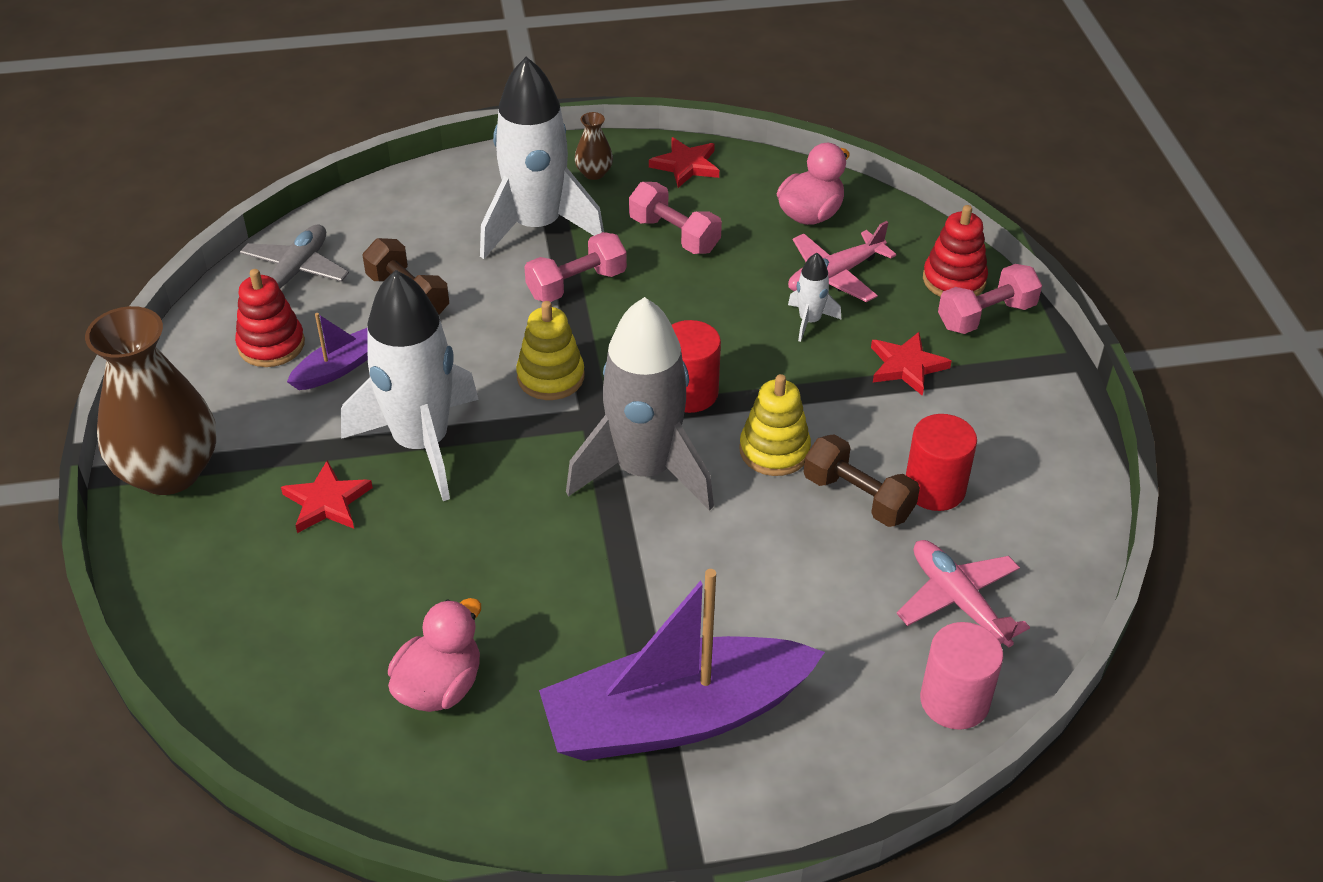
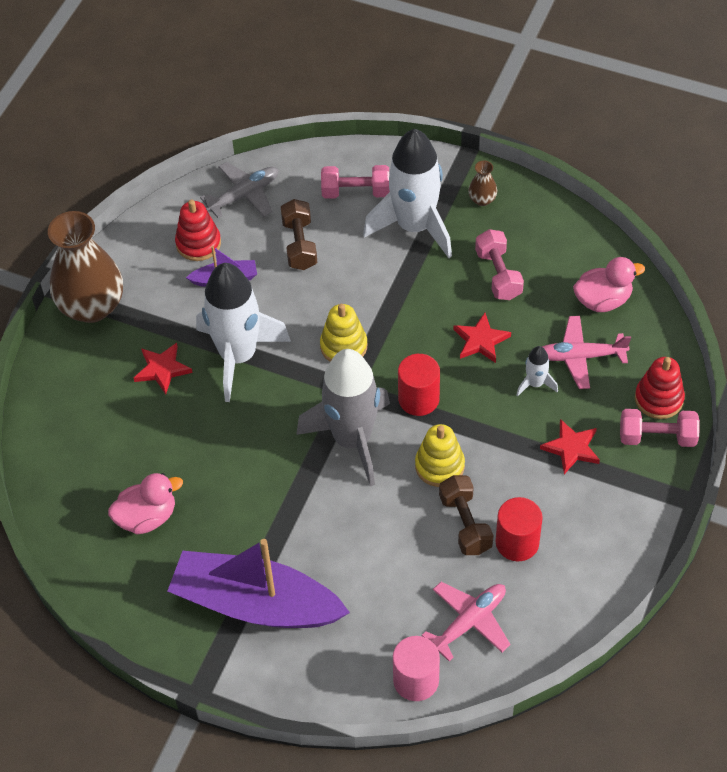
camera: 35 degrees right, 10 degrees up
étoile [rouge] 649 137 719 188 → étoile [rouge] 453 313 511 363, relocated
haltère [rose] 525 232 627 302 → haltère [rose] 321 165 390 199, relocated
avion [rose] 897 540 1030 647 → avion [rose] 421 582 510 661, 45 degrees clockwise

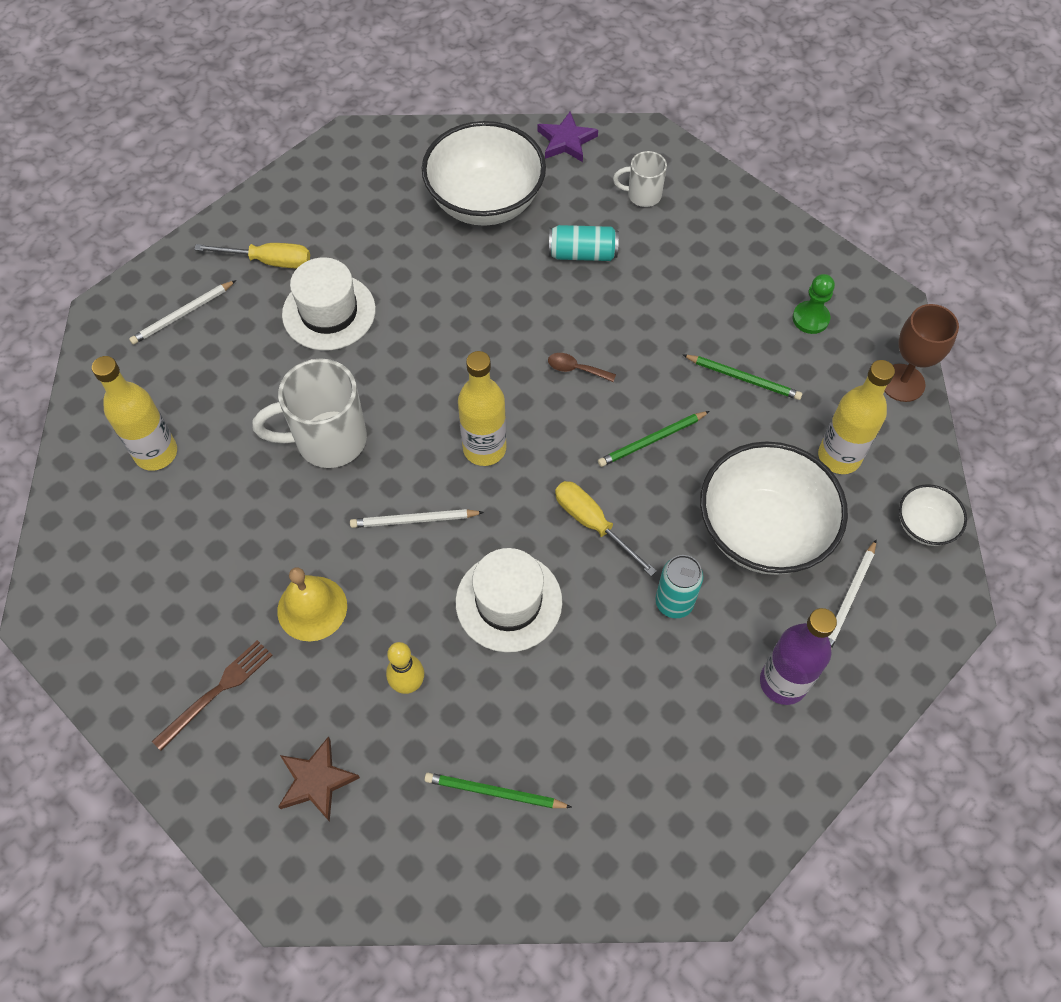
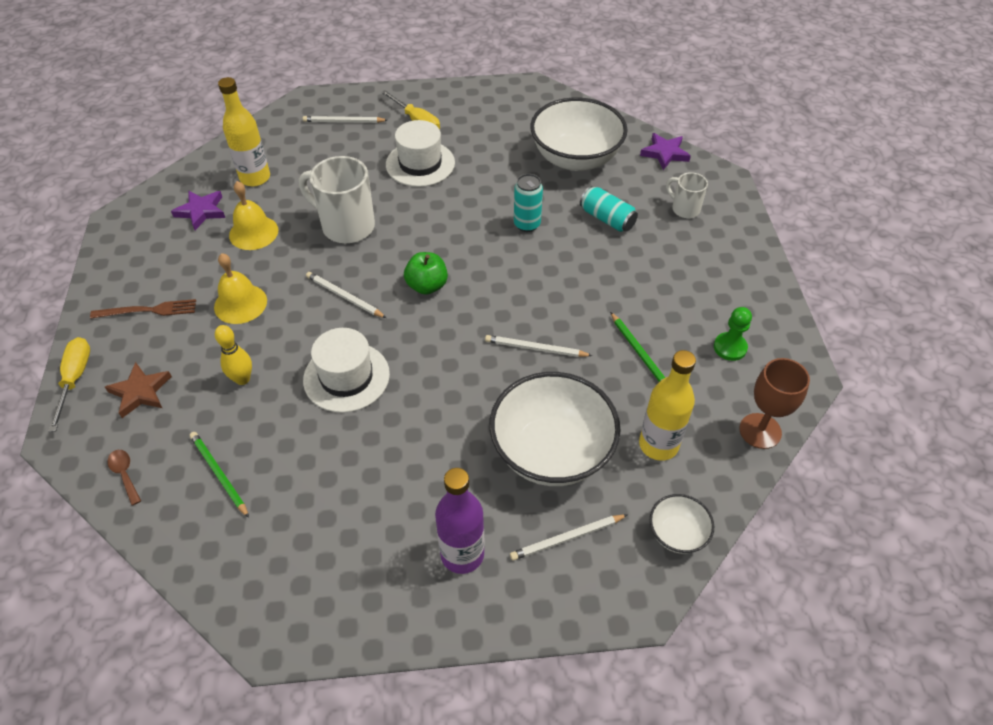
camera: 40 degrees right, 10 degrees down
bouteille [jaune] 458 351 507 466 → pomme [vert] 404 252 448 295
cuillère [marron] 548 353 616 382 → cuillère [marron] 107 450 141 506, relocated
crayon [vert] 598 411 710 467 → crayon [blanc] 485 335 593 357
tournevis [jaune] 555 481 657 576 → tournevis [jaune] 49 337 90 432, relocated
canette [turquoise] 655 555 703 618 → canette [turquoise] 514 174 543 232, relocated
- → cloche [jaune] 229 181 278 250
- → étoile [violet] 171 191 225 230

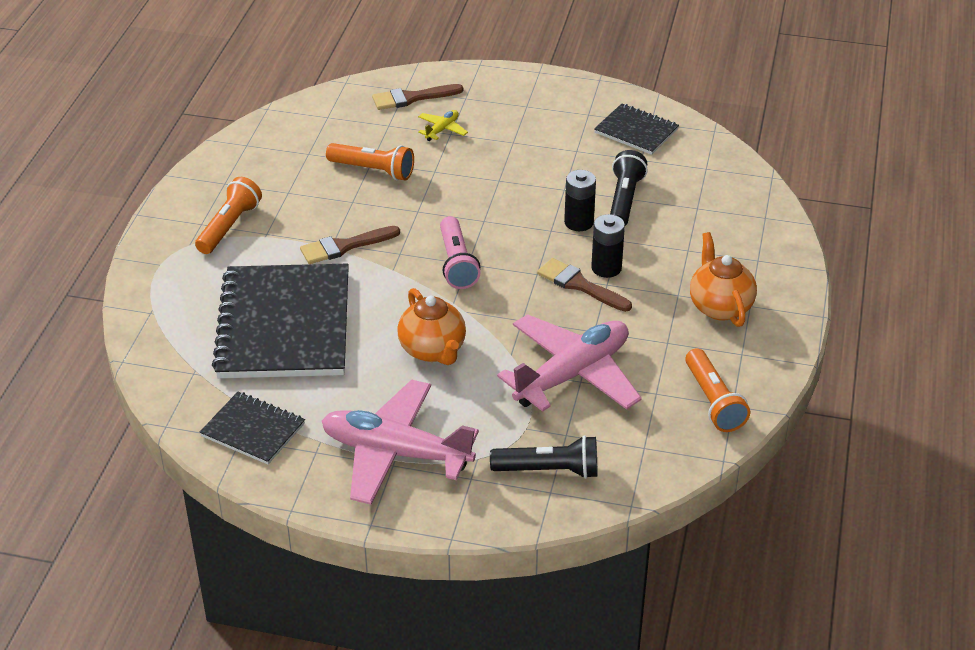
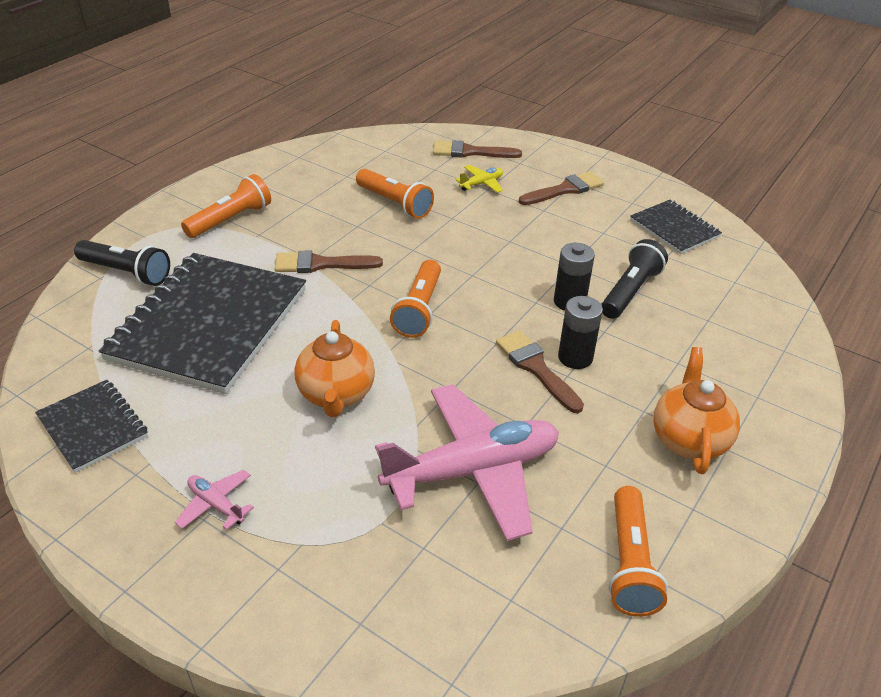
camera: 20 degrees right, 0 degrees up
lampe de poche [rose] 440 216 480 289 → lampe de poche [orange] 390 260 441 338
avion [rose] 322 380 479 505 → avion [rose] 175 470 254 530, x0.41
lampe de poche [noir] 490 435 597 479 → lampe de poche [noir] 74 240 170 286, relocated
- → pinceau [marron] 519 171 604 205

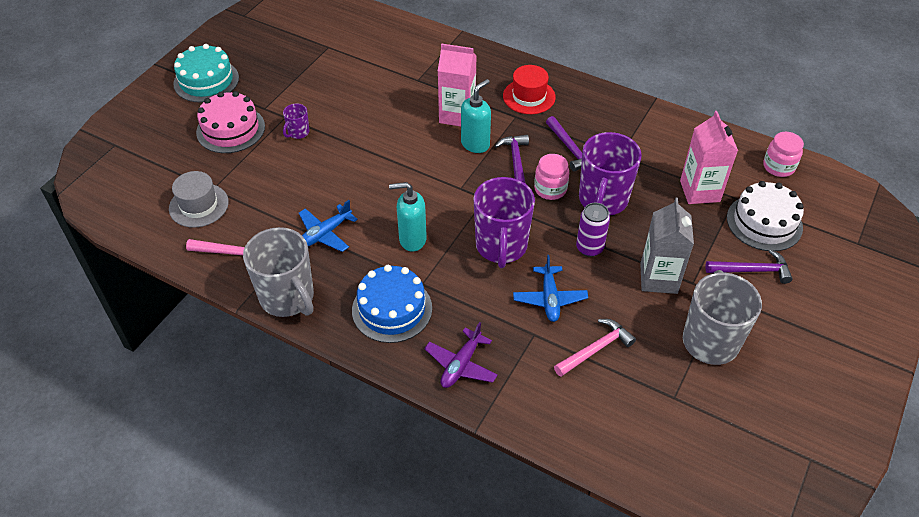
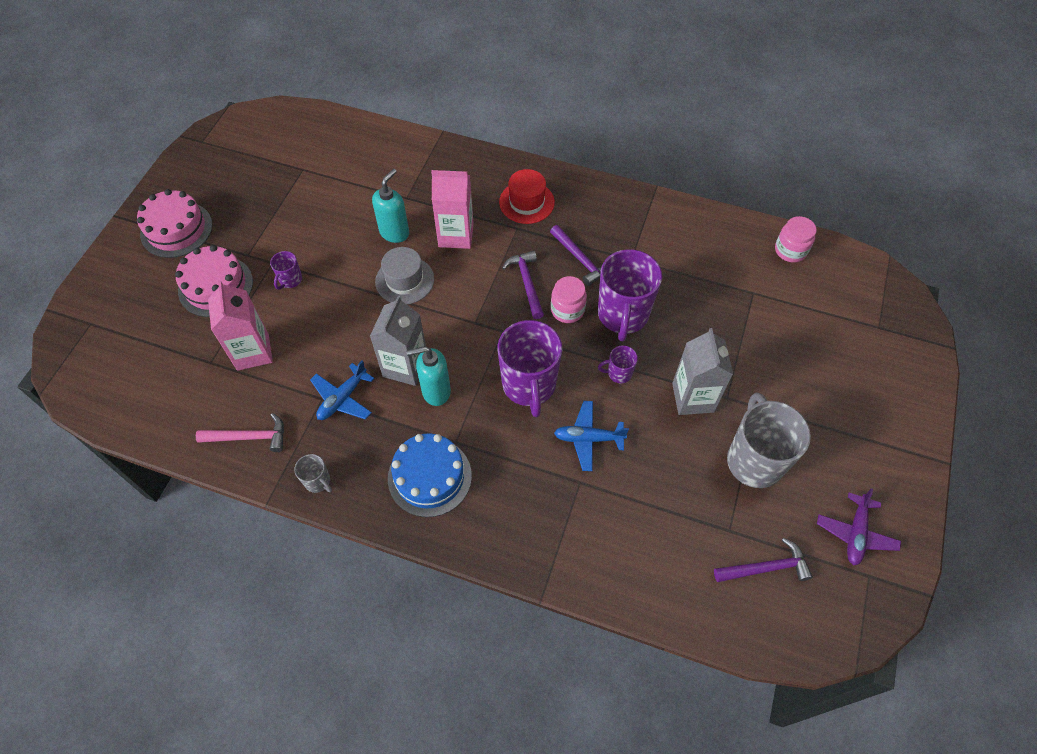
camera: 10 degrees left, 10 degrees up
gâteau [turquoise] 173 44 239 103 → gâteau [rose] 137 189 212 258
distributeur de savon [turquoise] 461 79 491 153 → distributeur de savon [turquoise] 372 169 409 243, relocated
brique de lait [rose] 680 111 738 204 → brique de lait [rose] 208 280 273 371, relocated
chapeau [gris] 169 171 229 227 → chapeau [gris] 375 247 434 304, relocated
gâteau [blanc] 727 181 804 251 → -
canette [violet] 576 203 610 257 → tasse [violet] 598 346 638 383
tasse [gris] 243 227 314 317 → tasse [gris] 294 454 332 493, x0.45
marteau [violet] 705 250 793 284 → marteau [violet] 714 538 813 582, relocated
avion [bleu] 513 255 588 322 → avion [bleu] 554 401 629 471, 105 degrees clockwise
marteau [rose] 554 319 636 377 → -
avion [violet] 424 322 498 388 → avion [violet] 817 488 901 565, relocated
- → brique de lait [gris] 370 296 426 386

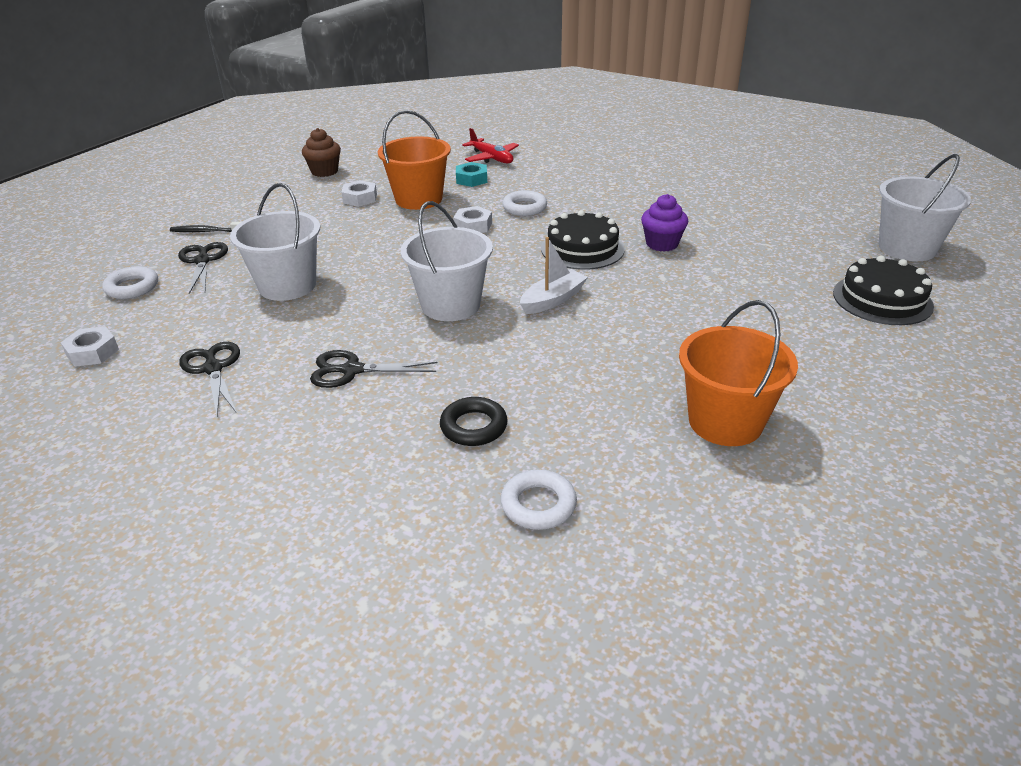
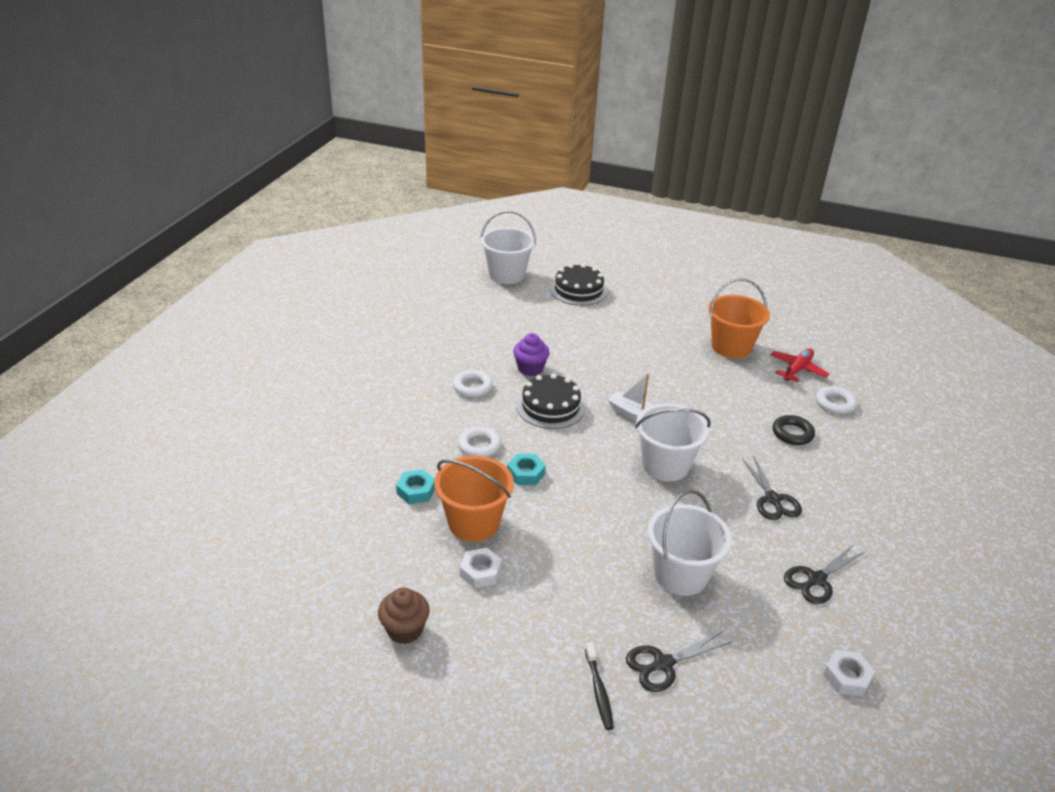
camera: 105 degrees left, 0 degrees up
avion [rouge] 462 128 519 163 → avion [rouge] 770 348 829 382, relocated
écrou [blanc] 453 206 492 233 → écrou [turquoise] 507 454 546 485
anneau [blanc] 102 266 158 299 → anneau [blanc] 453 370 493 397, relocated

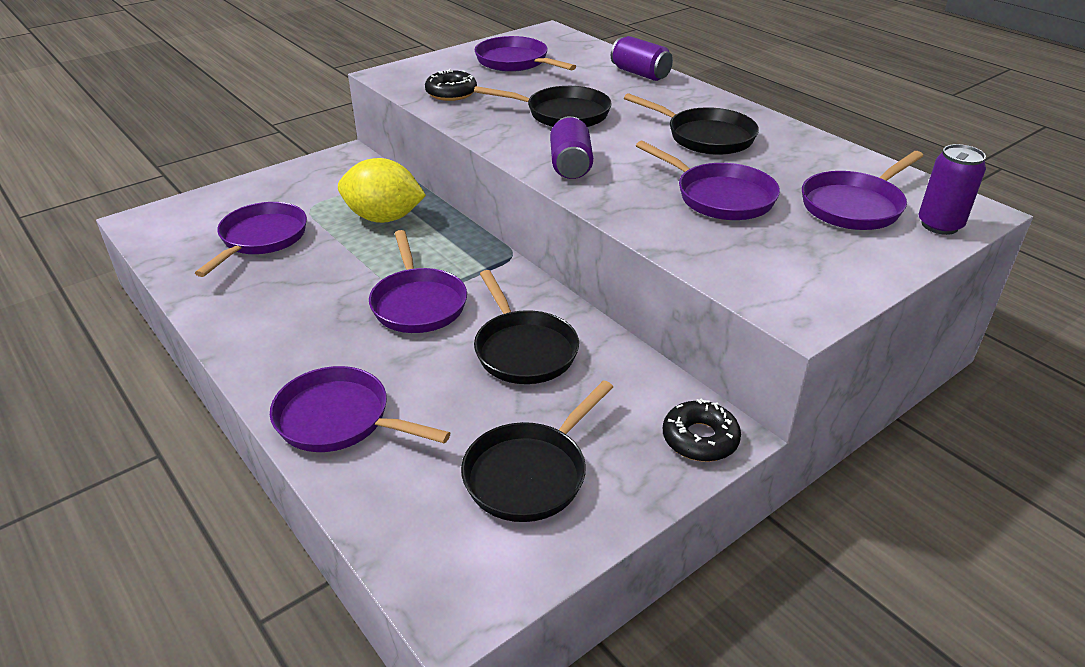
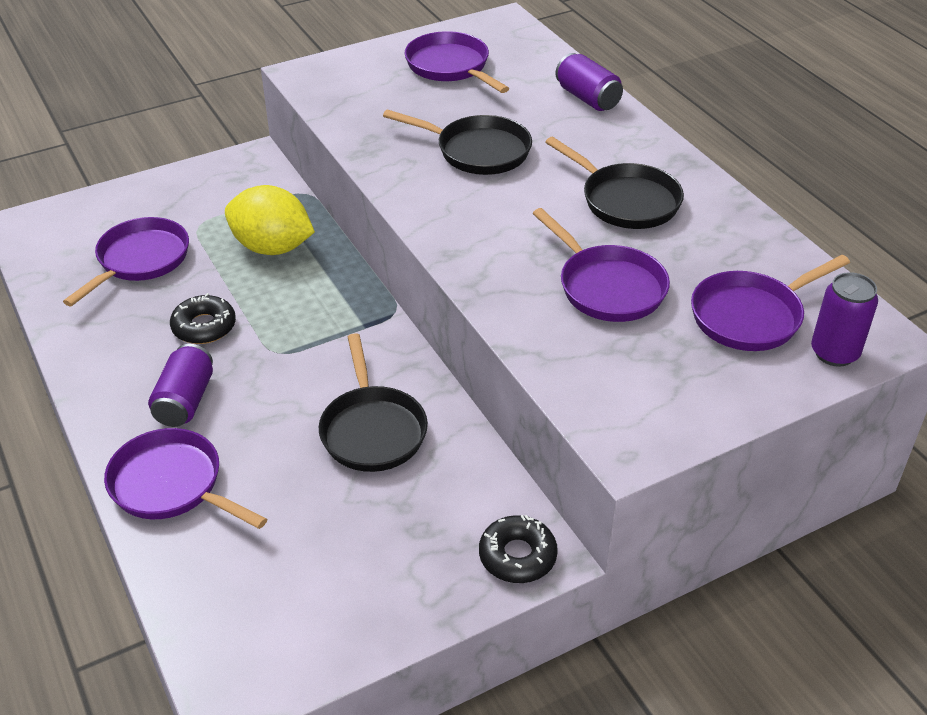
camera: 10 degrees right, 5 degrees up
beignet [noir] 425 69 477 101 → beignet [noir] 170 293 236 344, relocated
canette [violet] 550 116 593 179 → canette [violet] 148 344 213 427, relocated
poêle [violet] 369 230 467 333 → -
poêle [noir] 461 380 613 522 → -

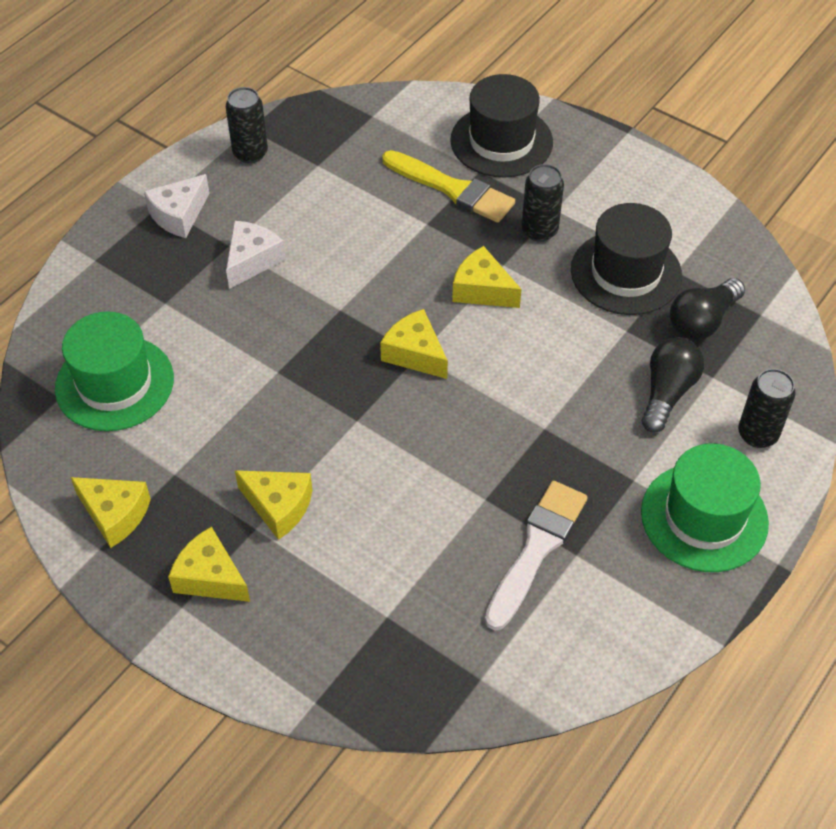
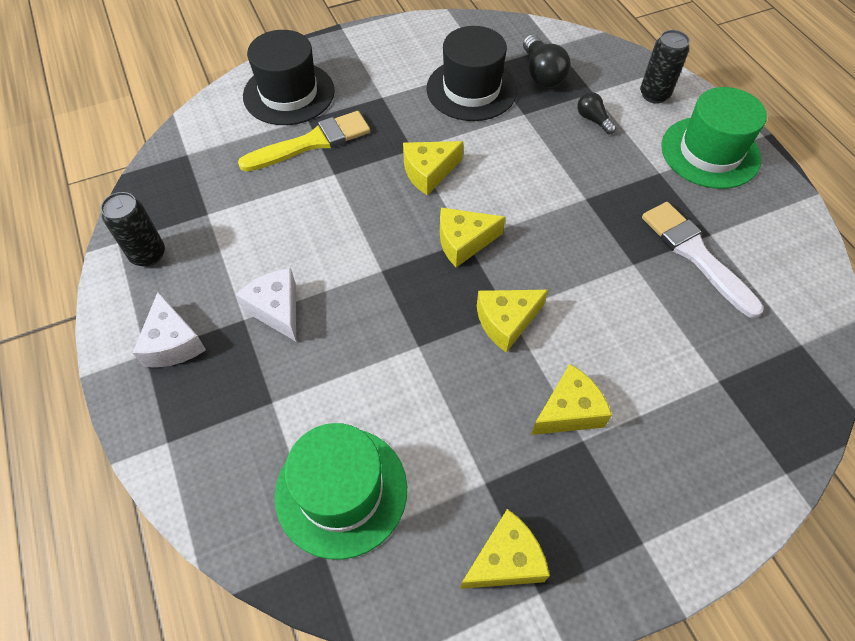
camera: 60 degrees left, 5 degrees up
canette [noir] 521 164 564 242 → -
ampoule [noir] 642 337 704 433 → ampoule [noir] 577 92 616 134, x0.60
fromage [jaune] 168 527 250 602 → fromage [jaune] 477 290 548 352, relocated

